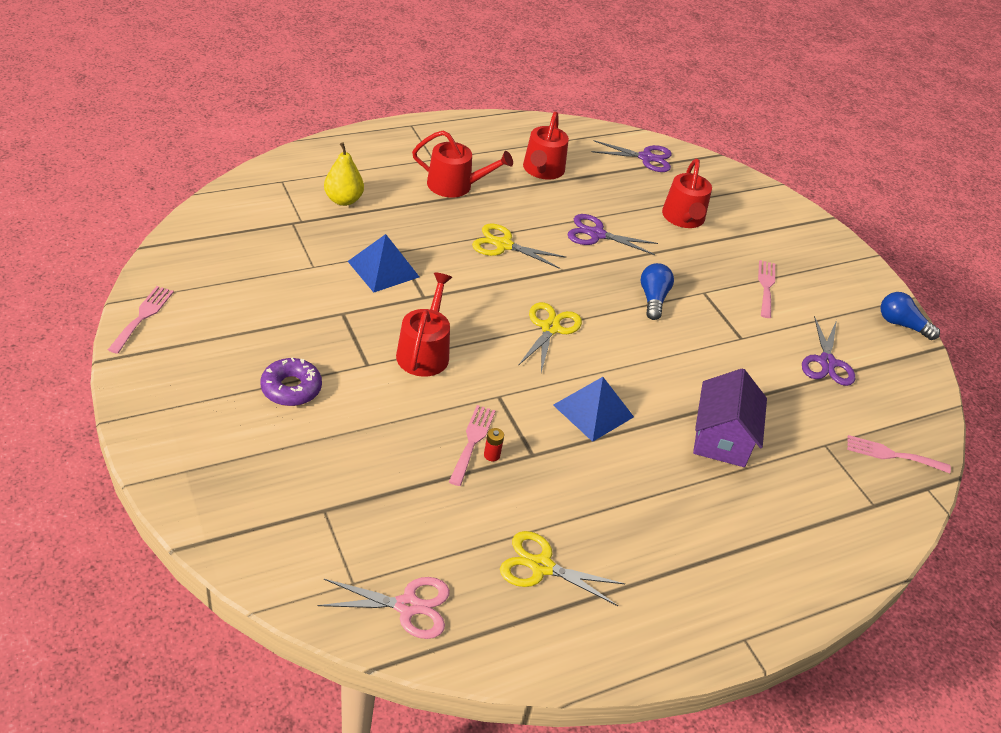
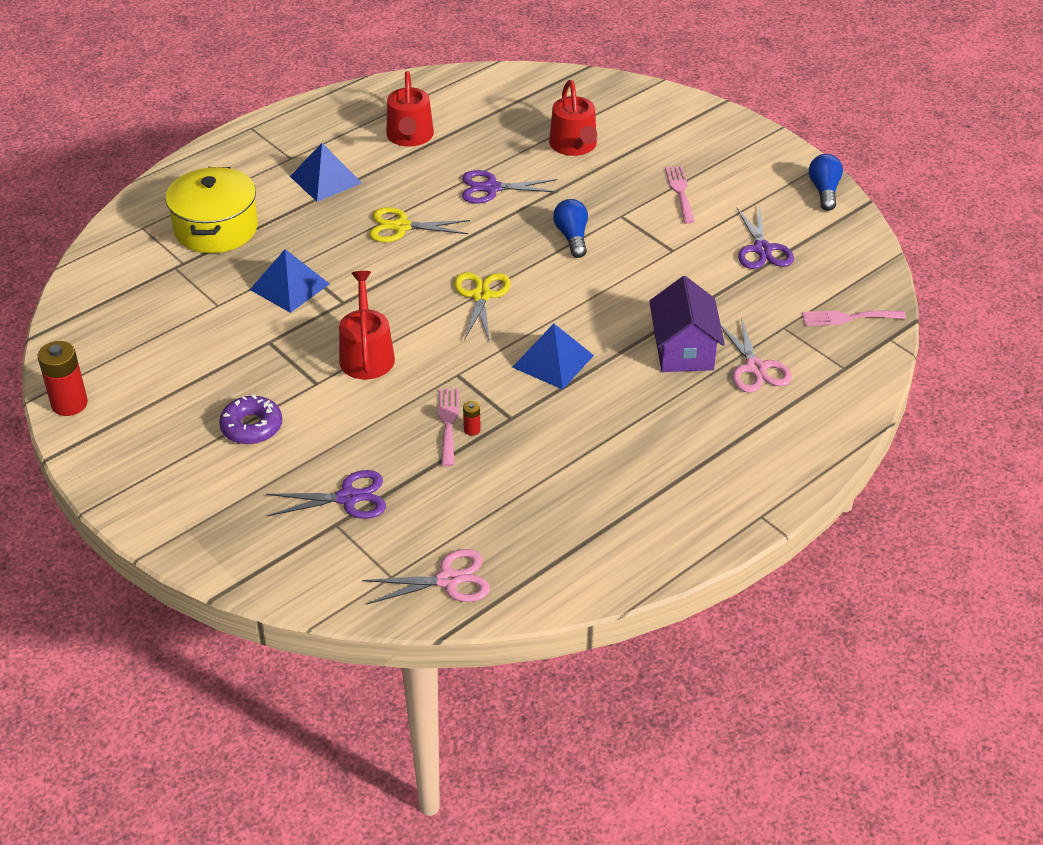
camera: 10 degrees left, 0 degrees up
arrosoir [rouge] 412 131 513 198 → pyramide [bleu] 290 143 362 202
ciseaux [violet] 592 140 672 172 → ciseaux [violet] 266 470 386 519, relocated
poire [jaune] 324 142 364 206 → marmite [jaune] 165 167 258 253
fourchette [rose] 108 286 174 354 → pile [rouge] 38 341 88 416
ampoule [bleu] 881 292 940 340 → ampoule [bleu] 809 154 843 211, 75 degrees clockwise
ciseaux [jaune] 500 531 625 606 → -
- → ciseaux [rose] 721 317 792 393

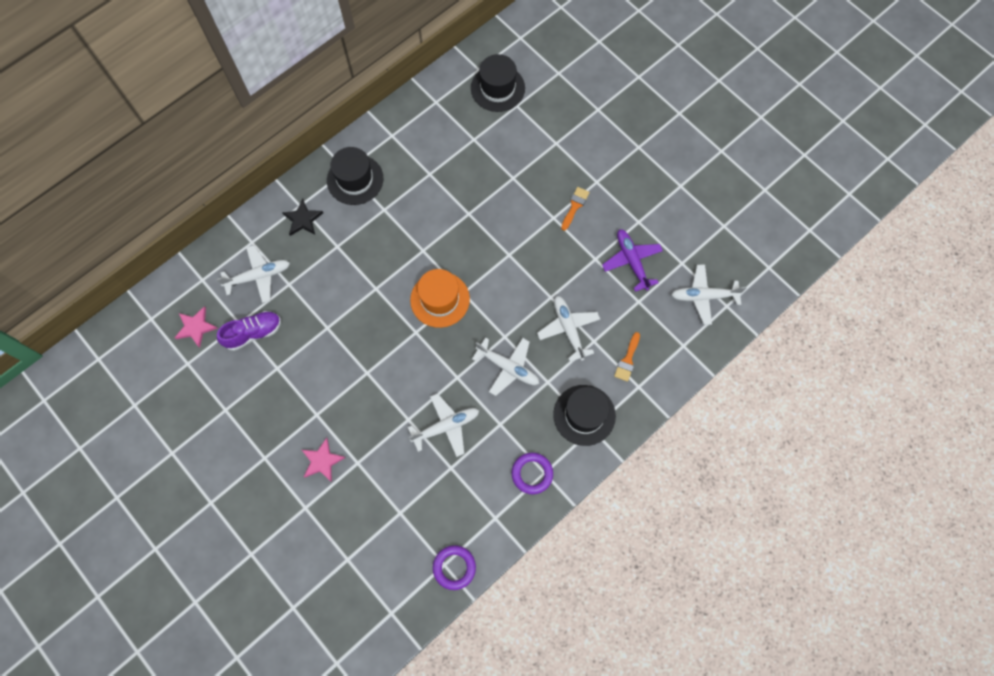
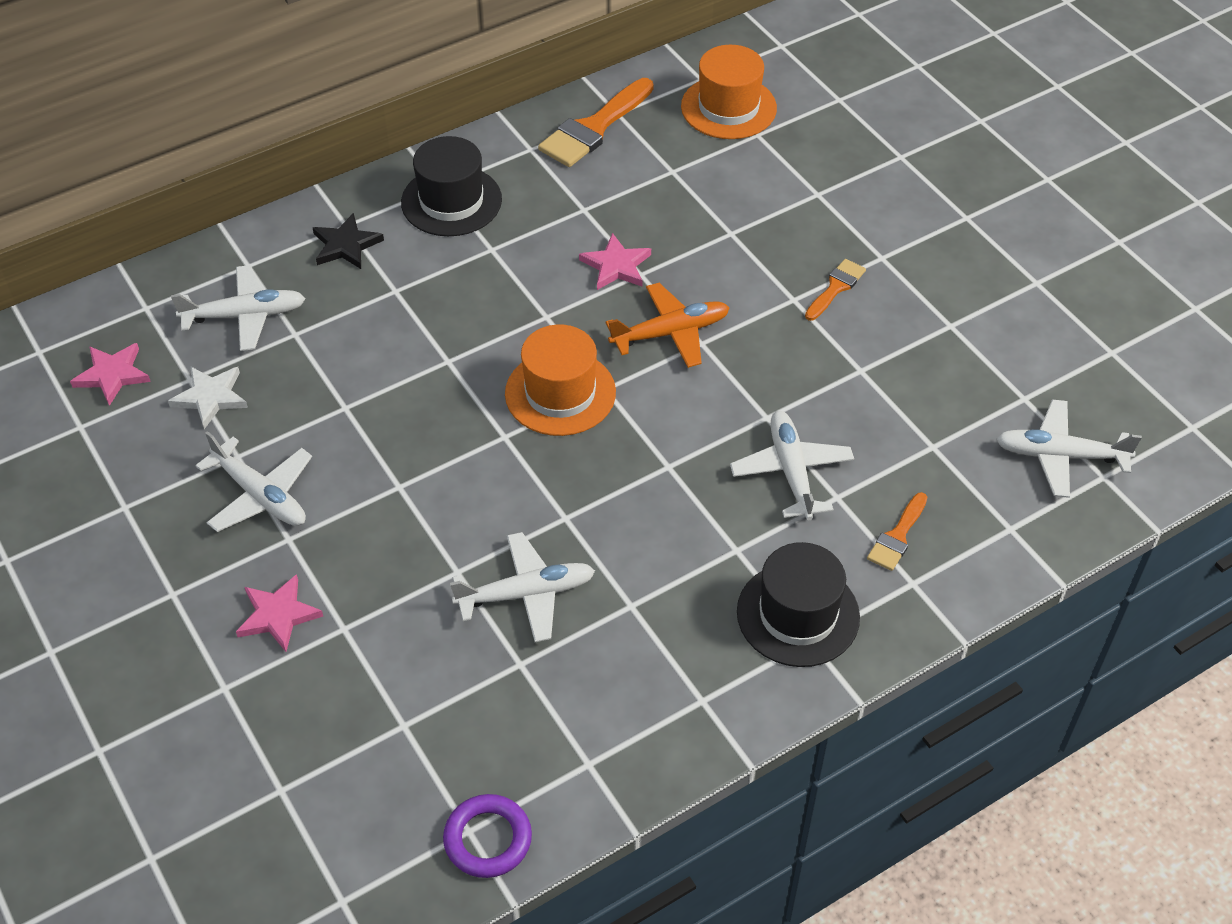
camera: 10 degrees right, 20 degrees down
chapeau [noir] 471 54 525 112 → chapeau [orange] 681 45 777 139
avion [violet] 602 229 663 292 → -
chaussure [violet] 217 311 281 351 → étoile [blanc] 168 367 248 429
avion [blanc] 472 337 539 396 → avion [blanc] 195 431 312 532, relocated
anneau [violet] 512 453 553 494 → -
- → pinceau [orange] 538 78 654 167
- → étoile [rose] 579 233 651 290
- → avion [orange] 606 283 730 368

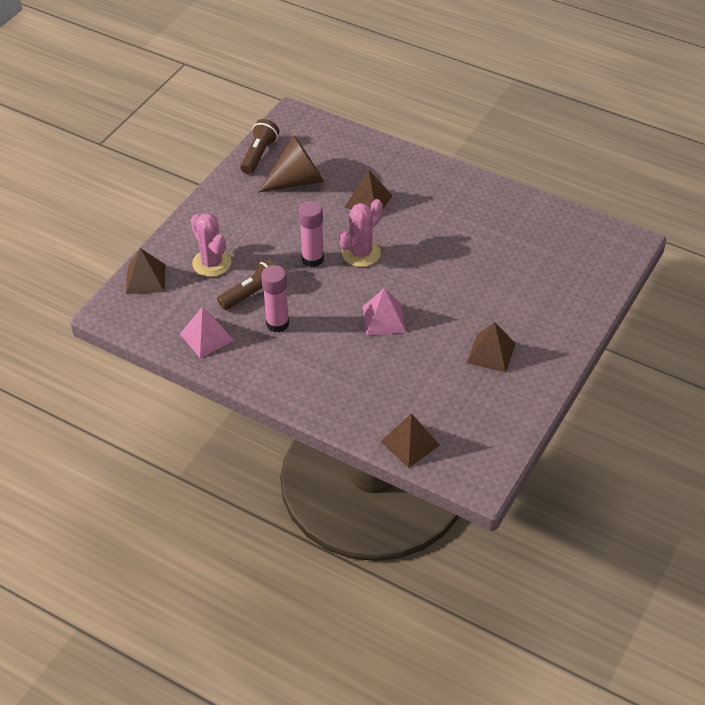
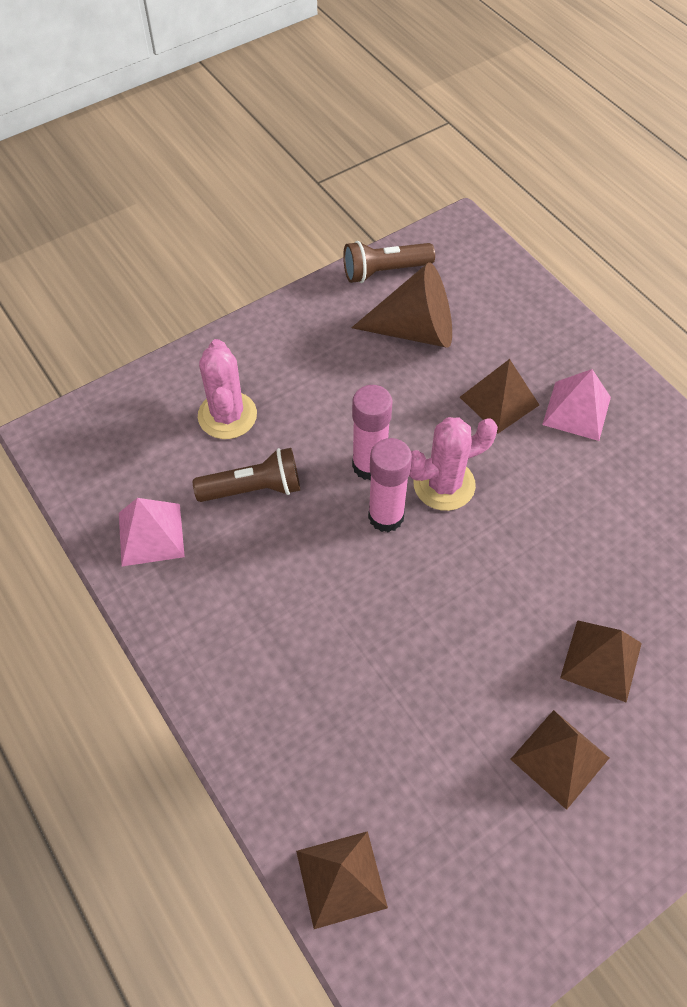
camera: 25 degrees right, 10 degrees up
lampe de poche [marron] 240 119 279 174 → lampe de poche [marron] 343 241 435 283, 150 degrees counterclockwise
pyramide [marron] 126 248 166 294 → pyramide [marron] 560 620 642 703, relocated
bâton de colle [rose] 261 265 289 332 → bâton de colle [rose] 368 438 412 532, relocated
pyramide [rose] 363 288 406 336 → pyramide [rose] 542 369 611 441, relocated

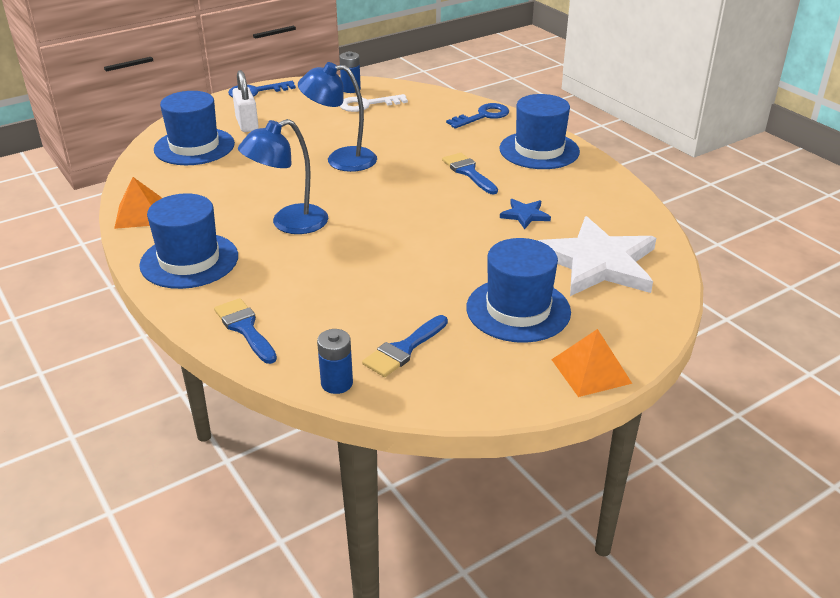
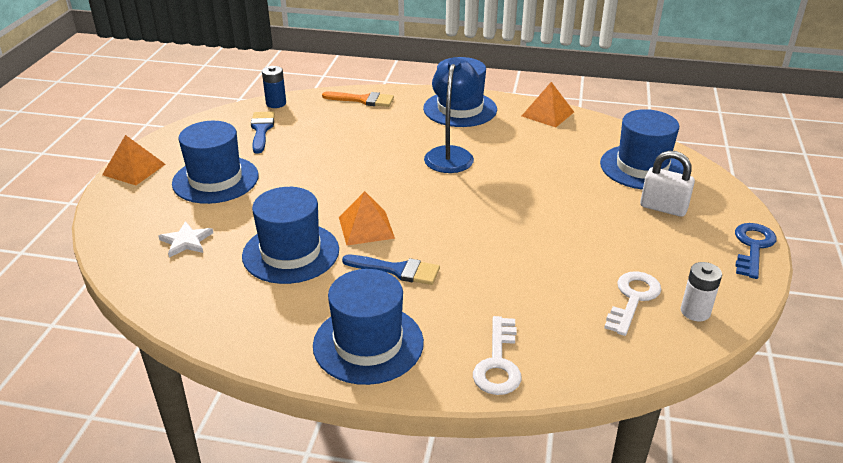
camera: 135 degrees right, 0 degrees up
pile [bleu] 339 51 361 93 → pile [blanc] 681 262 722 321
lampe [bleu] 298 62 377 172 → -
clé [bleu] 446 103 509 129 → clé [blanc] 473 316 521 395
étoile [bleu] 500 199 551 229 → chapeau [bleu] 242 187 339 284
étoile [blanc] 538 216 656 296 → étoile [blanc] 158 221 213 257, x0.43
pinceau [bleu] 214 298 277 364 → pinceau [orange] 322 92 394 107
- → pyramide [orange] 339 191 395 246

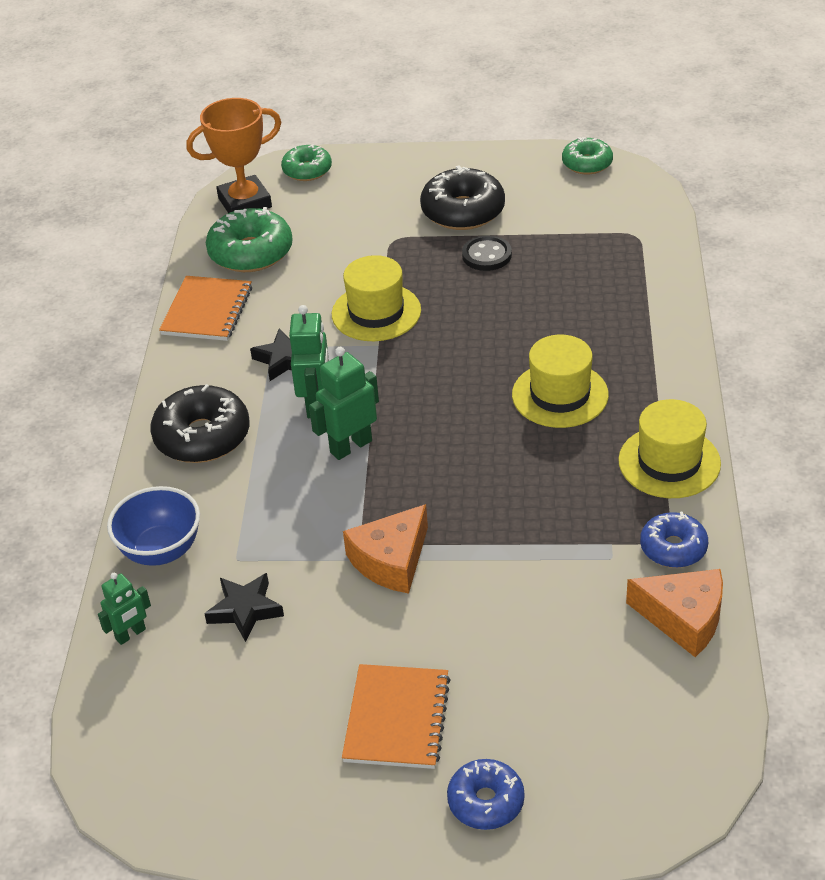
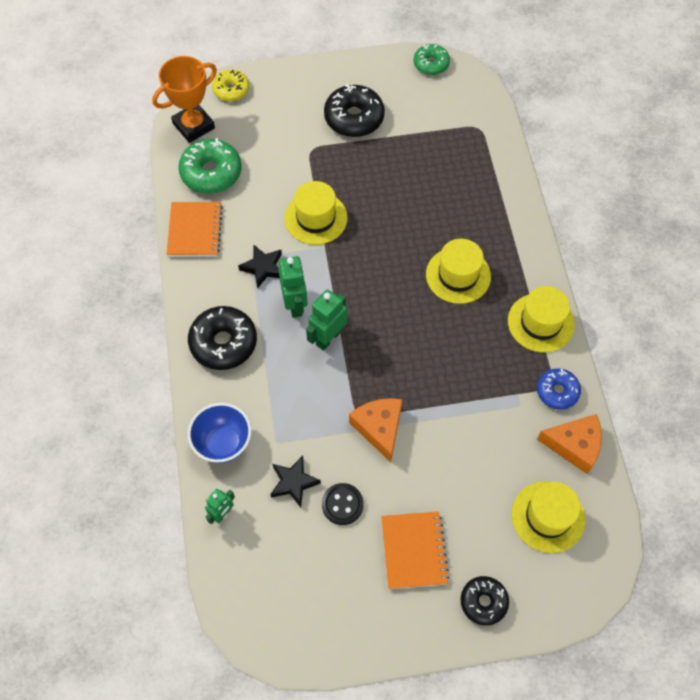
camera: 15 degrees left, 20 degrees up
beignet [vert] 281 144 332 181 → beignet [jaune] 212 70 249 101
bouton [noir] 462 235 512 271 → bouton [noir] 322 483 363 525, relocated
fromage [orange] 343 504 428 594 → fromage [orange] 349 398 403 462, 135 degrees clockwise
beignet [bleu] 447 759 525 830 → beignet [noir] 461 576 509 626
- → chapeau [jaune] 512 481 585 553

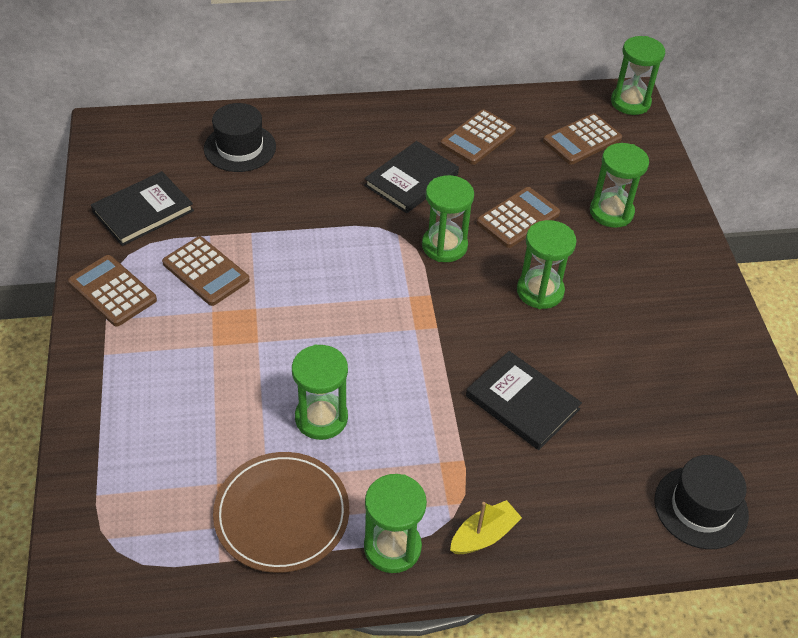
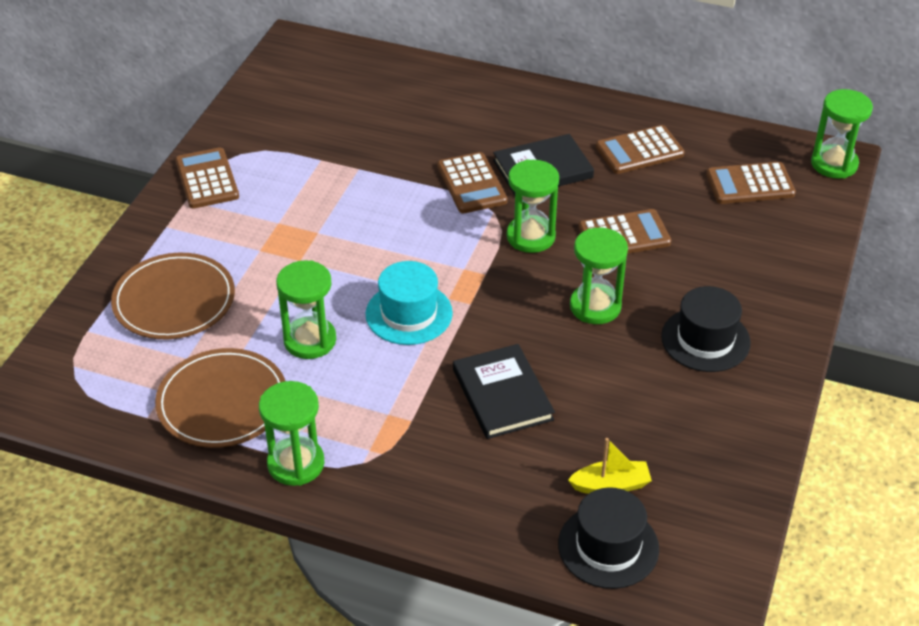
camera: 30 degrees right, 5 degrees down
chapeau [noir] 204 103 276 172 → chapeau [noir] 661 286 751 372, relocated
sablier [vert] 590 143 649 228 → -
livre [noir] 91 171 194 246 → -
calculatrice [marron] 162 236 250 306 → calculatrice [marron] 437 152 508 213, relocated
bateau [jaune] 450 500 522 554 → bateau [jaune] 568 438 652 494, relocated
- → assiette [marron] 111 253 235 339
- → chapeau [turquoise] 366 261 453 345

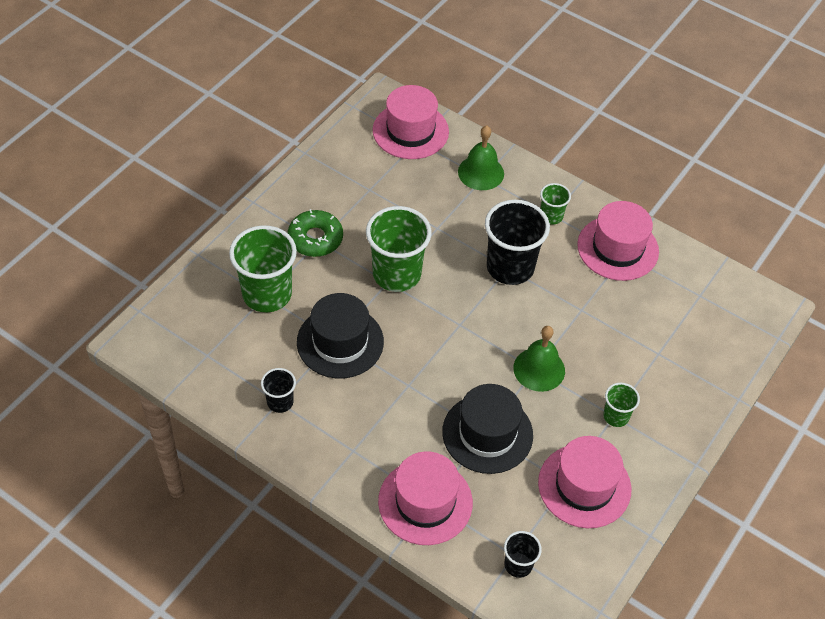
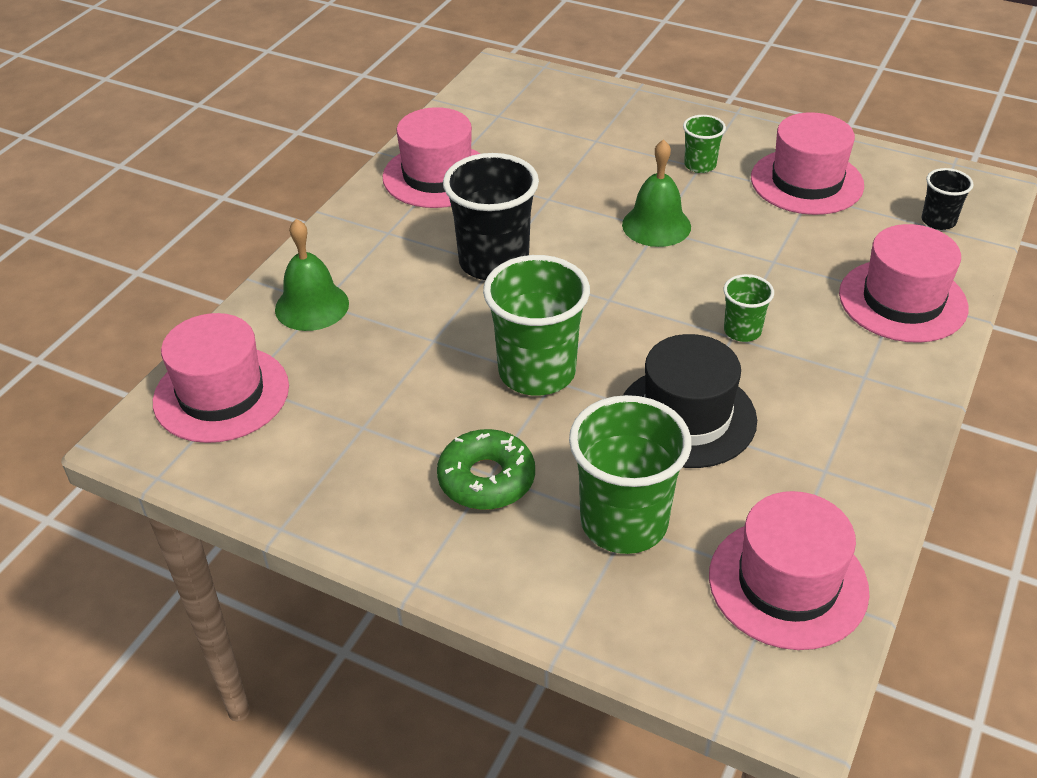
camera: 95 degrees left, 10 degrees down
gobelet [vert] 540 183 571 225 → gobelet [vert] 724 274 774 342, relocated
gobelet [noir] 261 368 296 413 → -
chapeau [noir] 442 384 533 474 → -
- → chapeau [rose] 709 491 869 650

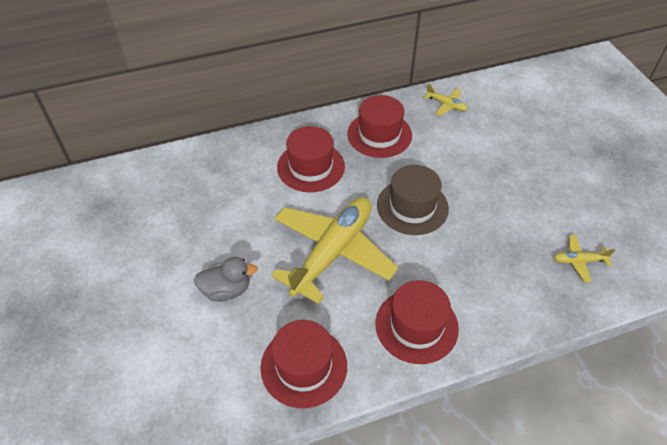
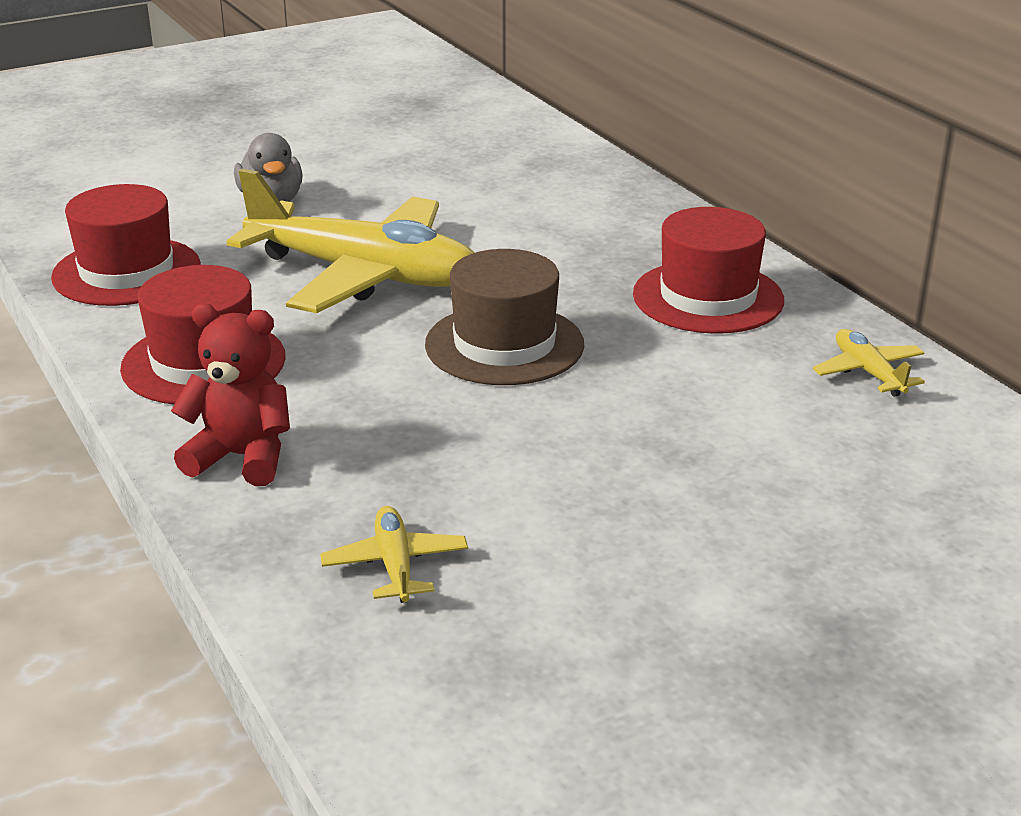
camera: 80 degrees right, 20 degrees down
avion [jaune] 424 84 468 116 → avion [jaune] 813 329 925 397, 135 degrees clockwise
chapeau [rouge] 277 126 345 192 → -
- → ours en peluche [rouge] 171 303 290 486

